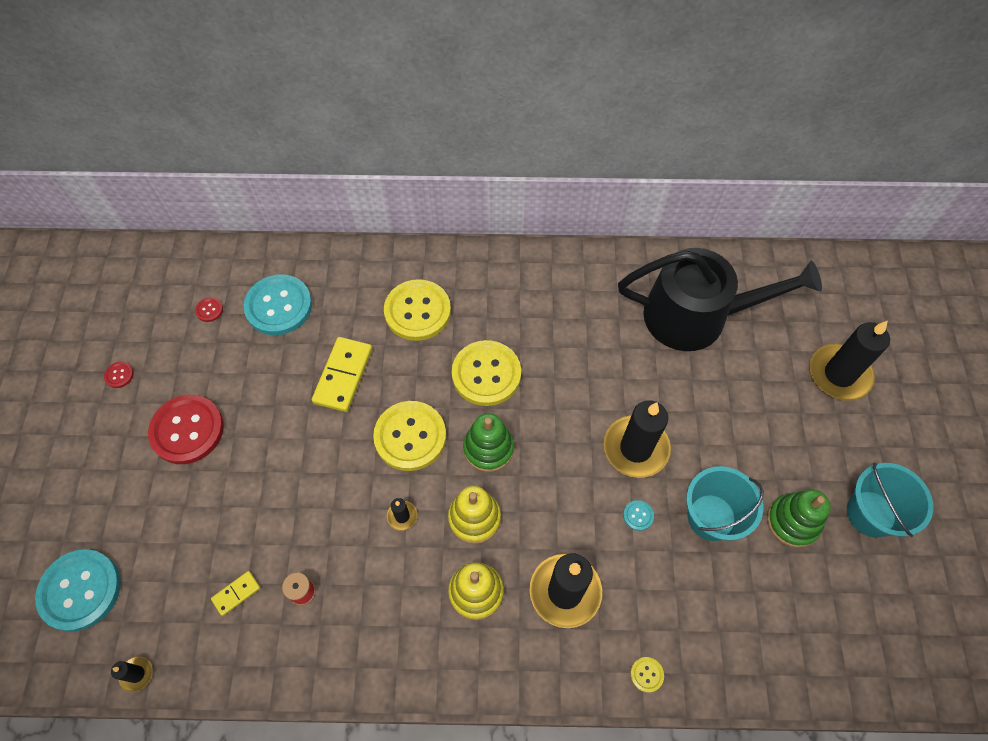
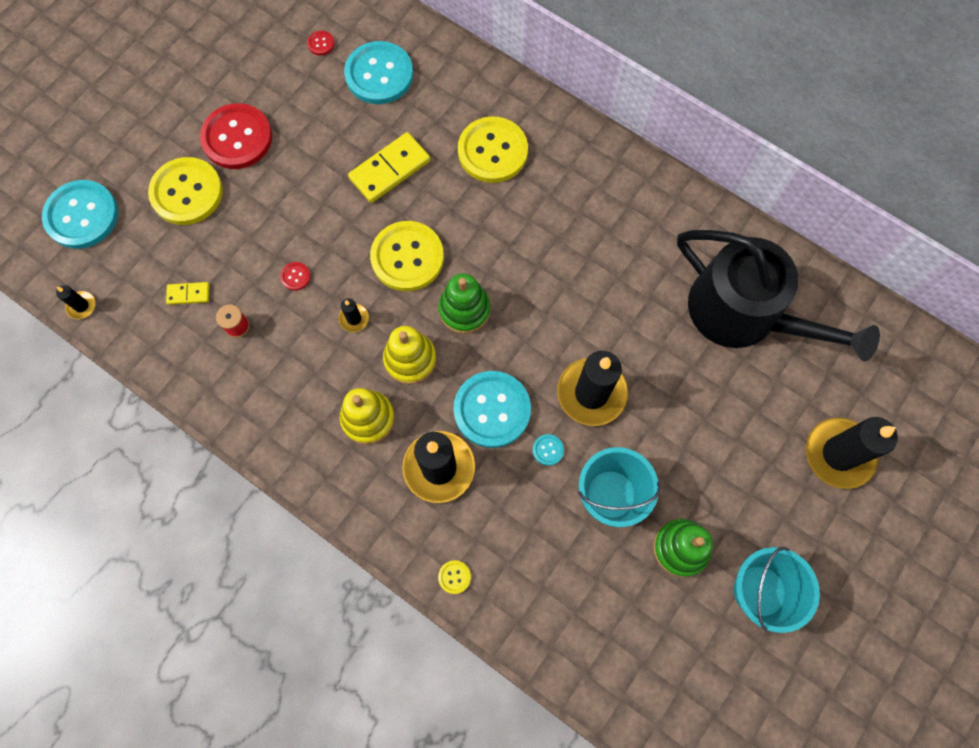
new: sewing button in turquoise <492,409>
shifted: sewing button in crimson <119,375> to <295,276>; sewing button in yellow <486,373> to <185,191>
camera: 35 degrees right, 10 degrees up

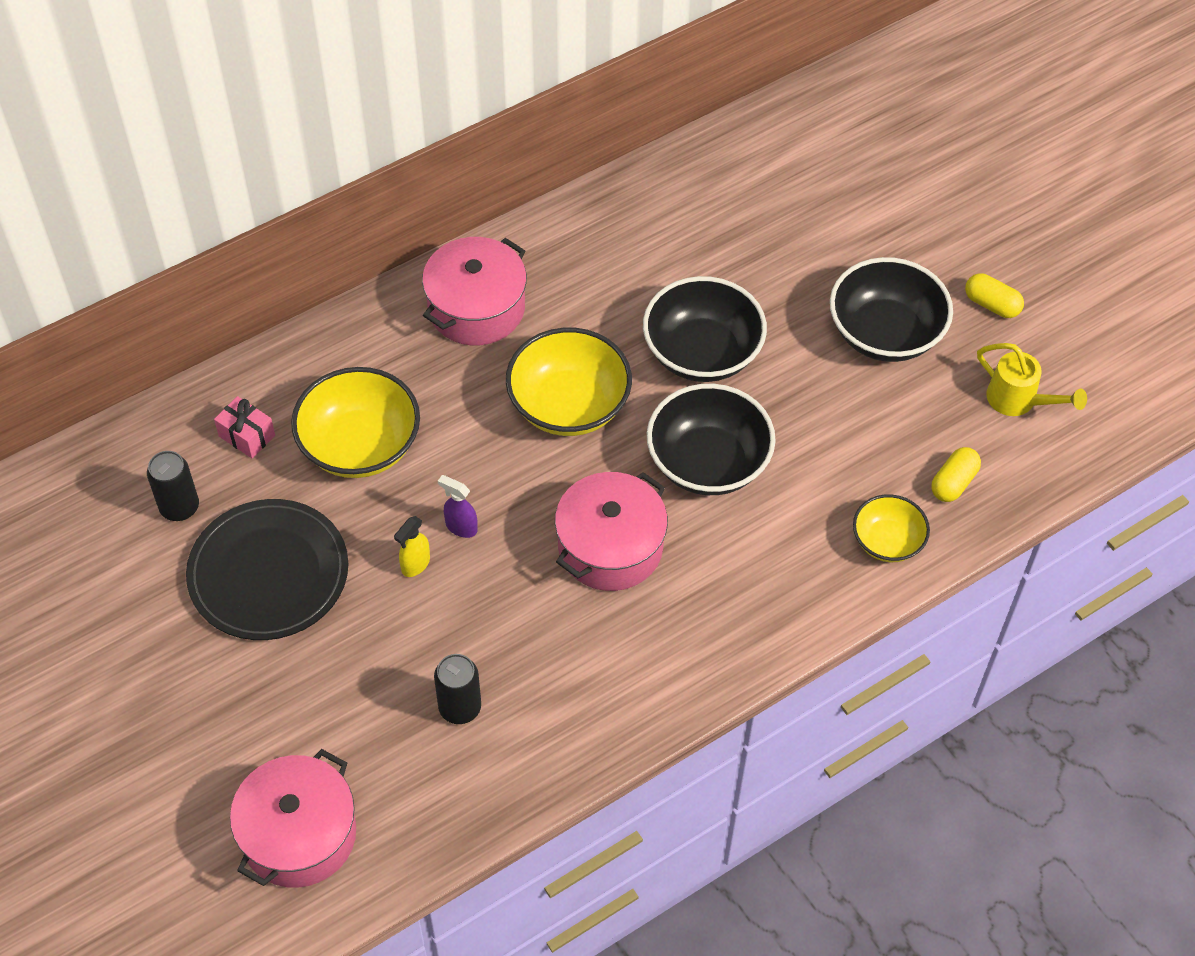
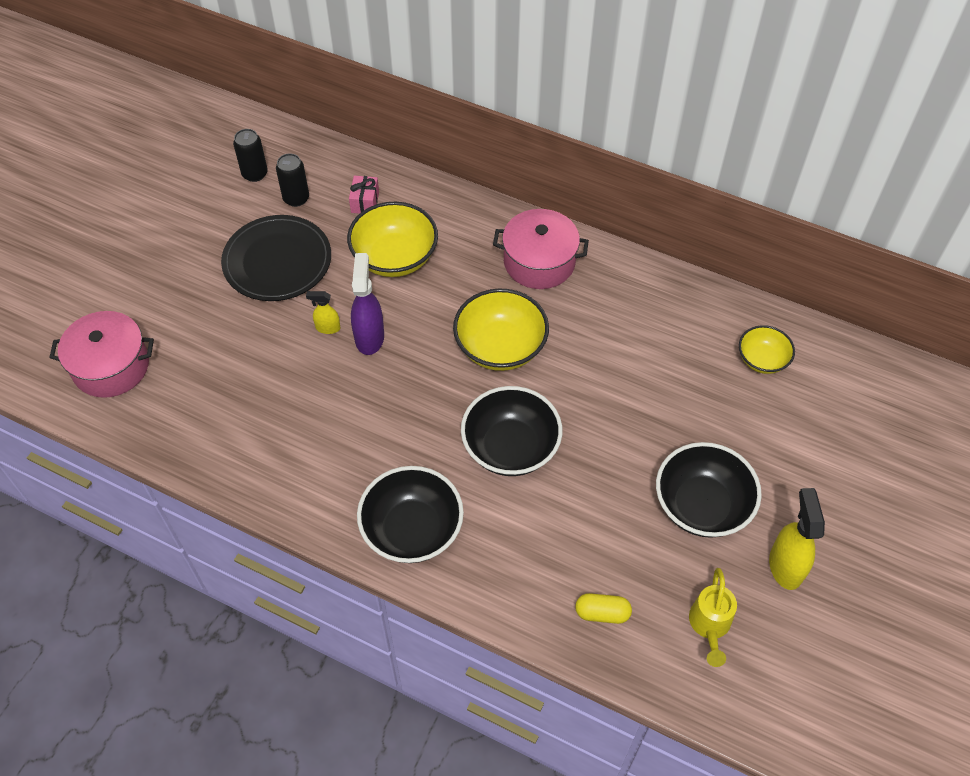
gone: cooking pot in pink <611,531>
shifted: can in black <457,689> to <250,155>; deep dish in black <705,329> to <410,514>; deep dish in yellow <891,528> to <767,349>
swapped: pill shape in yellow <994,295> to spray cleaner in yellow <797,539>
scaled: spray cleaner in violet <458,506> = <367,304> x1.81
camera: 60 degrees right, 0 degrees up

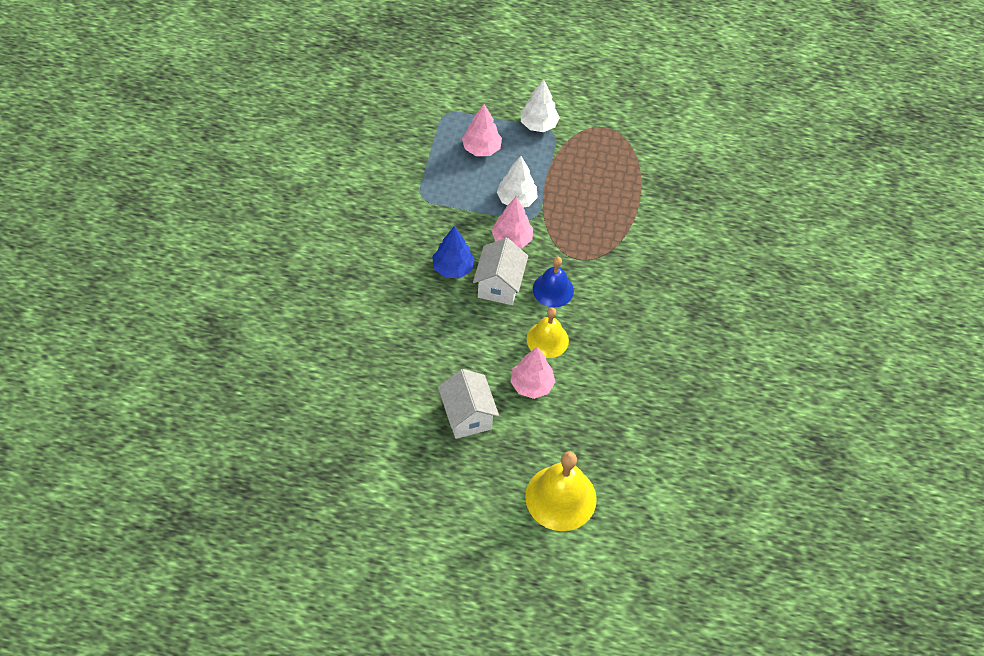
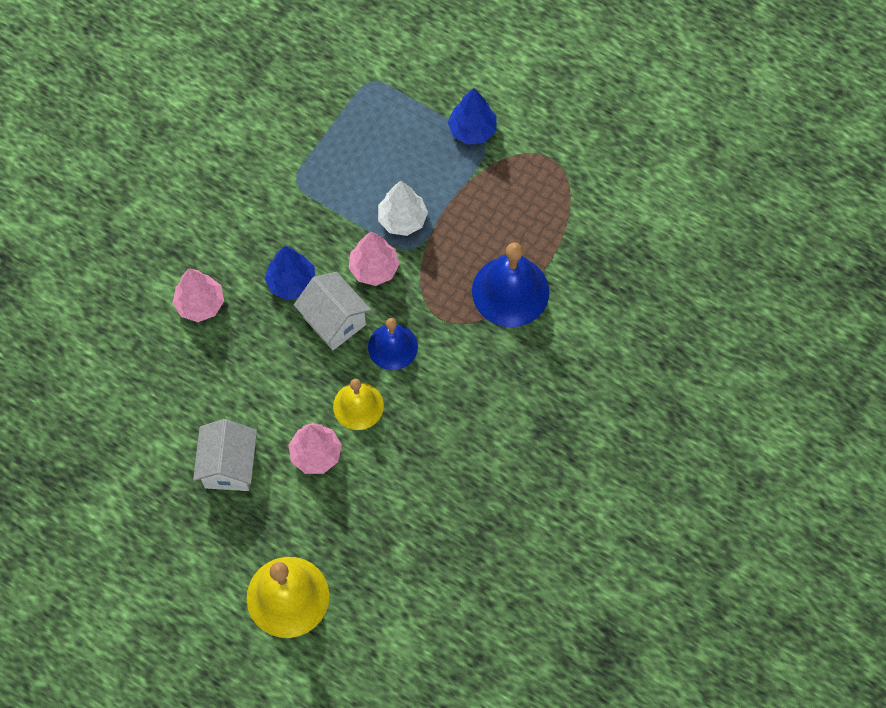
new: bell in royal blue <510,284>
shifted: tree in pink <482,130> to <198,295>
repainted: tree in snow-white <540,105> to tree in royal blue <472,116>
rotated: cottage in snow-white <500,271> = <332,311> 75 degrees counterclockwise
camera: 25 degrees right, 10 degrees up

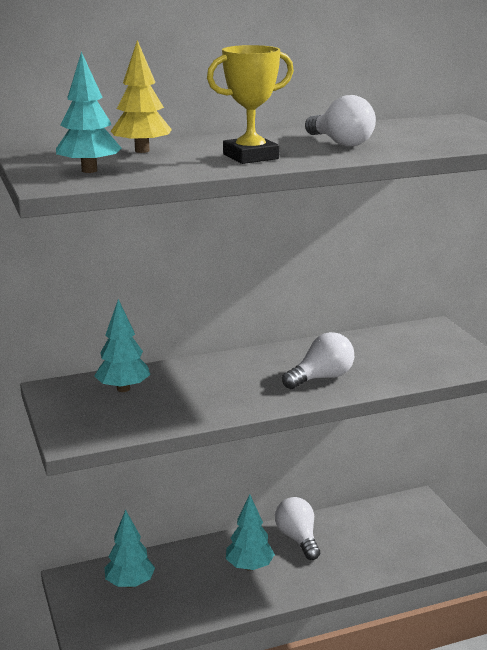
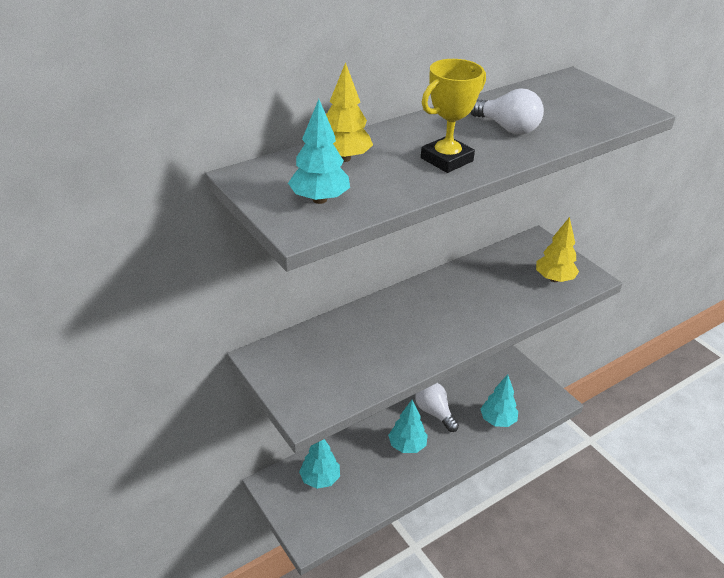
gone: light bulb in snow-white <318,360>
new: tree in yellow <557,249>
shifted: tree in turquoise <122,345> to <499,401>
camera: 15 degrees left, 15 degrees up

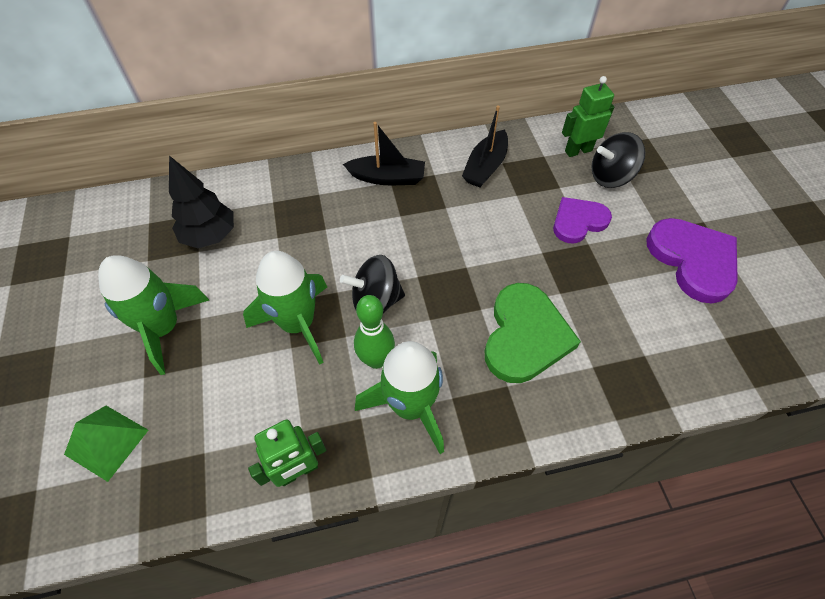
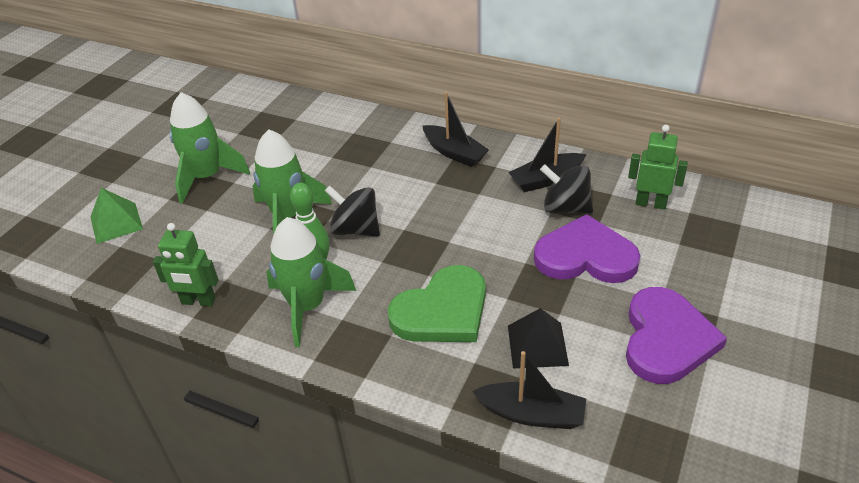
gone: tree in black <201,202>
new: sailboat in black <529,390>; pyramid in black <538,338>
shifted: toy top in black <618,160> to <566,189>
scaled: heart shape in violet <582,220> = <587,248> x1.52
camera: 40 degrees right, 15 degrees down

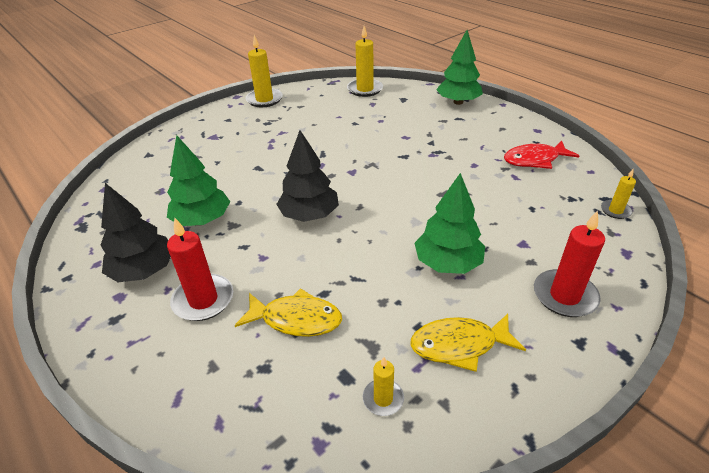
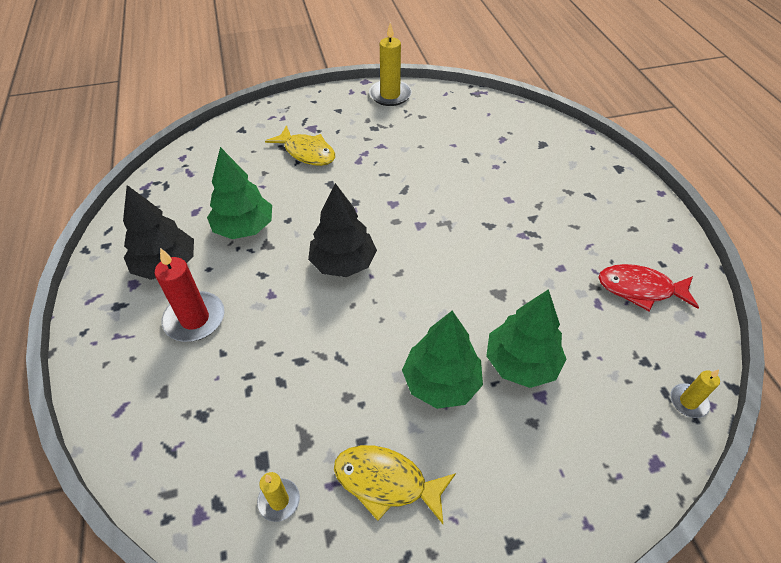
gone: pillar candle in yellow <365,61>; pillar candle in crimson <569,264>
shifted: fish in yellow <288,312> to <300,145>; tree in green <459,67> to <526,338>
camera: 25 degrees right, 10 degrees up

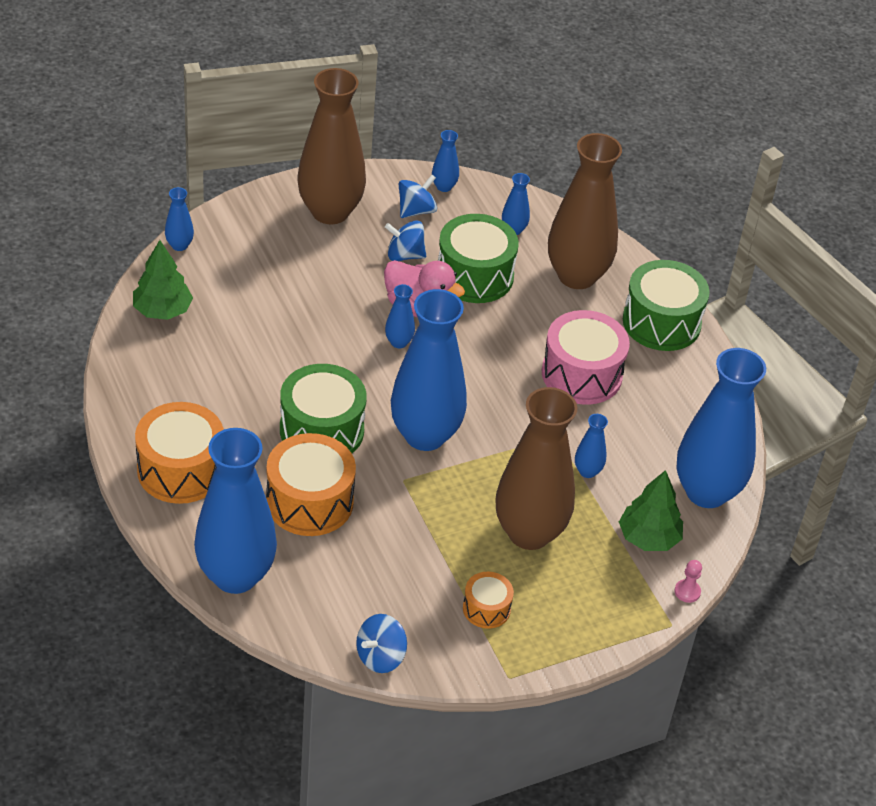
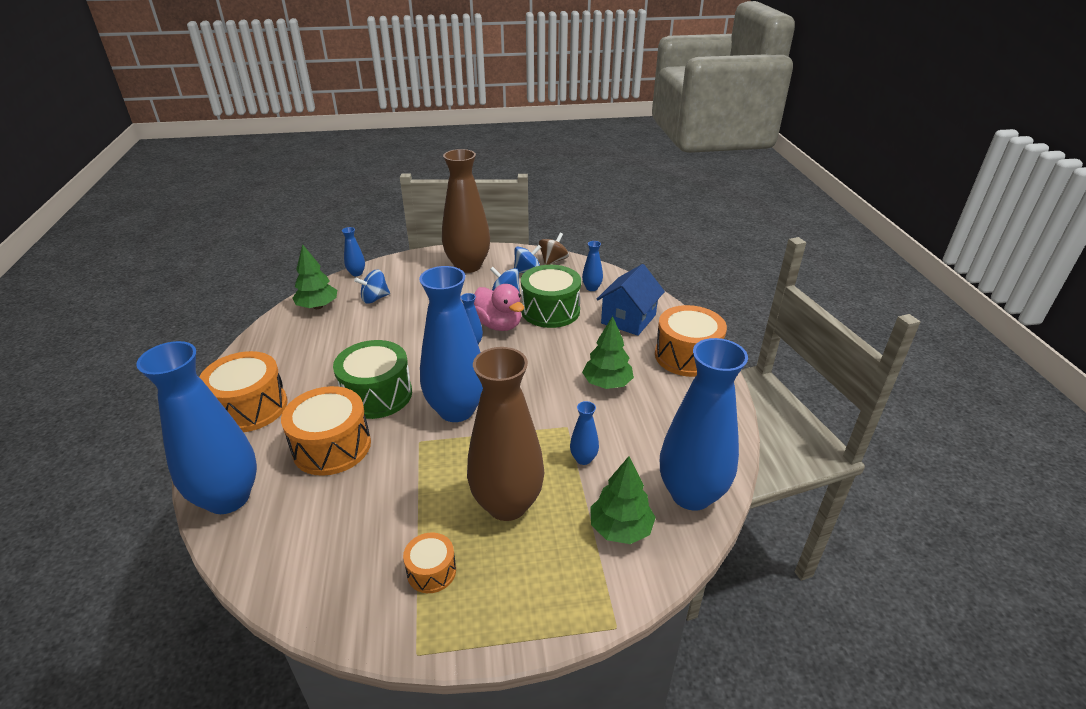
gone: pawn in pink <688,581>
shifted: toy top in royal blue <381,643> to <372,286>
swapped: vase in royal blue <445,161> to toy top in dark brown <554,249>; drum in pink <586,357> to tree in green <608,352>; vase in dark brown <585,211> to cottage in royal blue <631,300>
repainted: drum in green <666,305> to drum in bright orange <691,341>
camera: 20 degrees right, 10 degrees down

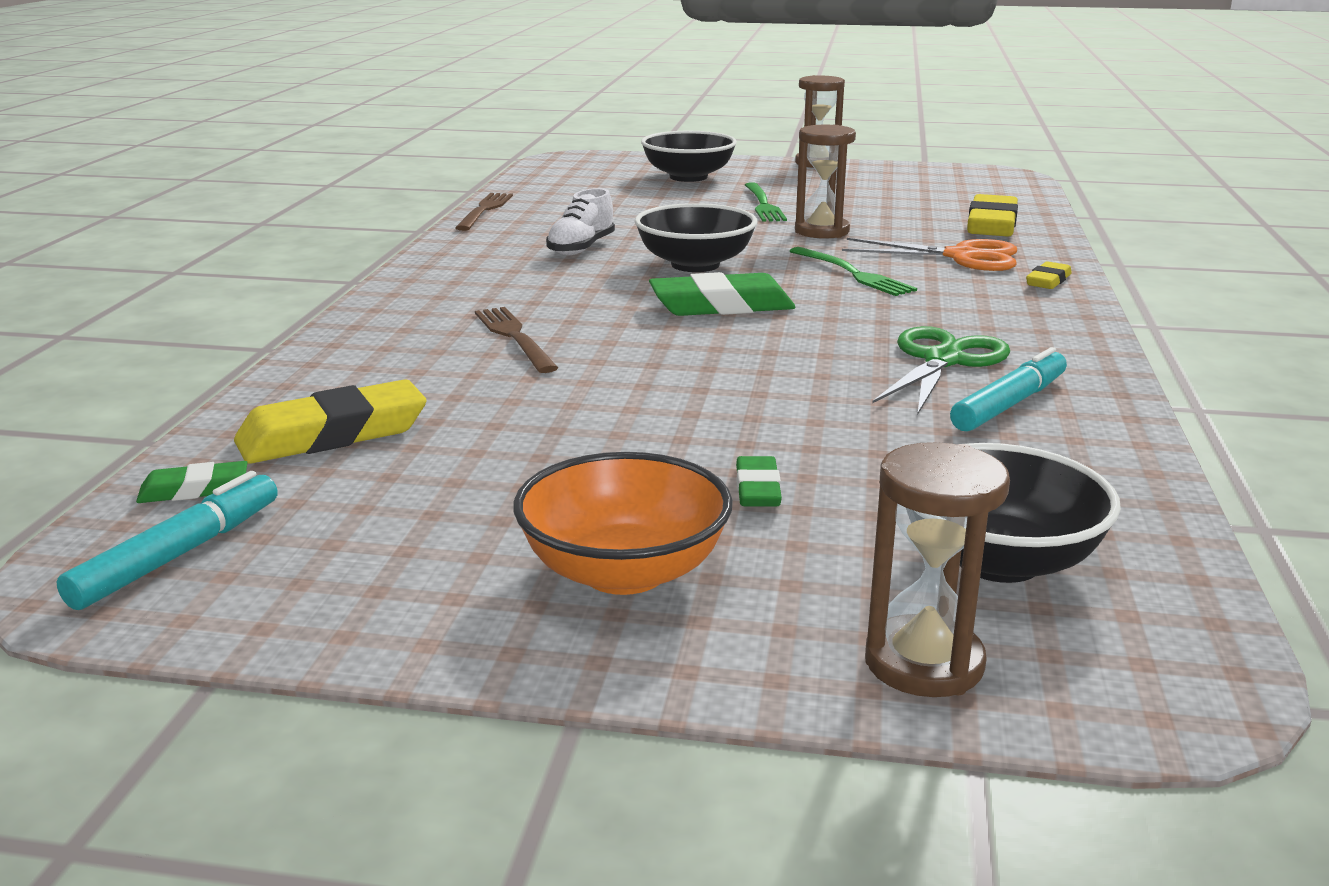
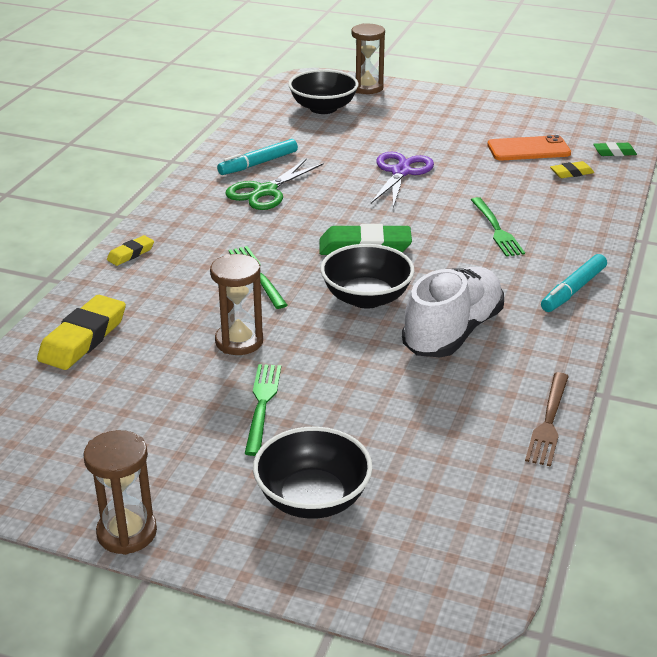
gone: deep dish in bright orange <623,523>; eraser in green <759,481>; pair of scissors in bright orange <929,254>
new: pair of scissors in violet <402,180>; phone in bright orange <529,147>
shifted: marker in turquoise <167,540> to <574,283>
repainted: table fork in dark brown <516,340> to table fork in green <498,227>
scaled: eraser in yellow <330,421> = <572,169> x0.53; shoe in snow-white <580,221> = <453,312> x1.74
camera: 170 degrees left, 10 degrees up

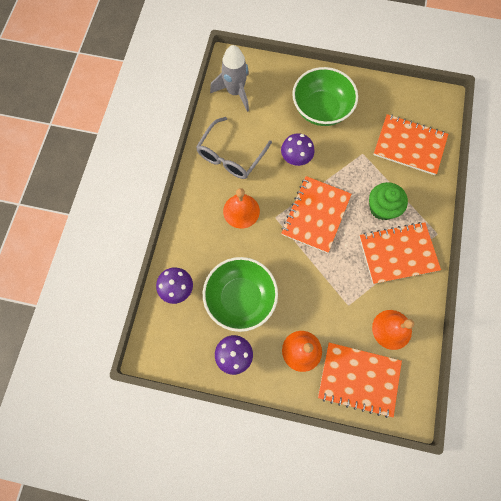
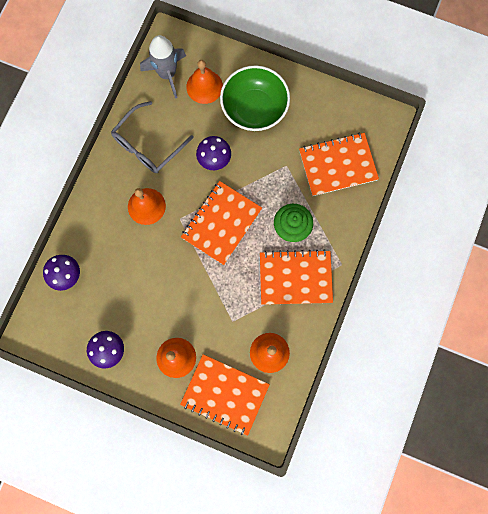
gone: deep dish in green <240,294>
new: bell in bright orange <204,82>
rotated: notebook in bright orange <410,144> = <339,164> 45 degrees counterclockwise
camera: 10 degrees right, 5 degrees up

